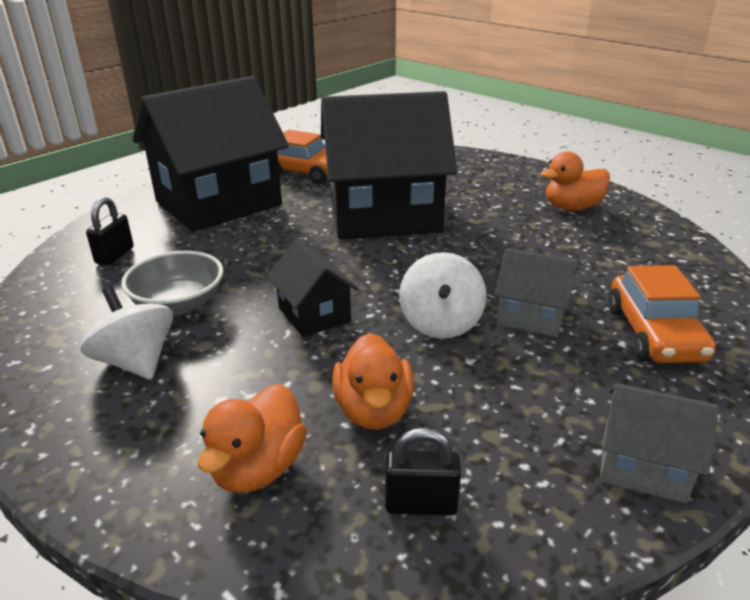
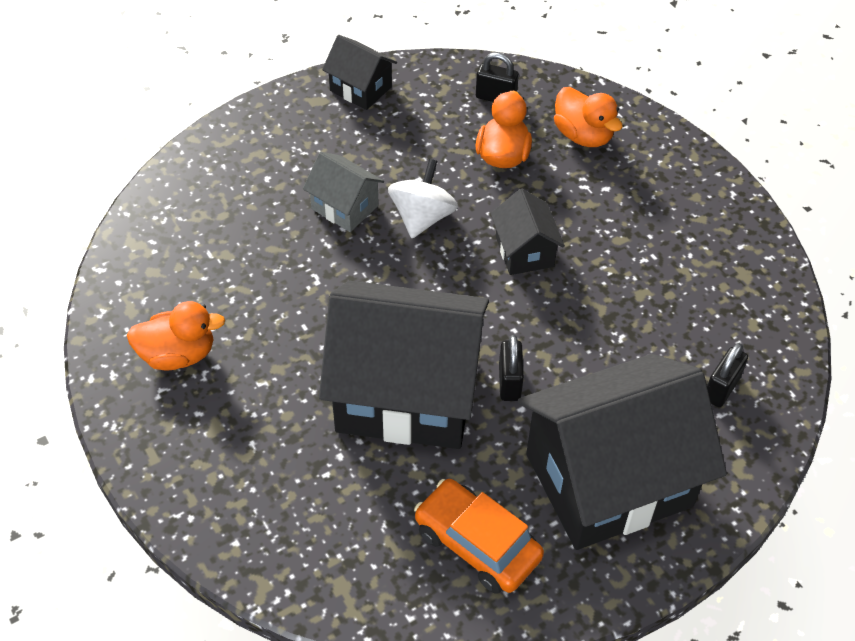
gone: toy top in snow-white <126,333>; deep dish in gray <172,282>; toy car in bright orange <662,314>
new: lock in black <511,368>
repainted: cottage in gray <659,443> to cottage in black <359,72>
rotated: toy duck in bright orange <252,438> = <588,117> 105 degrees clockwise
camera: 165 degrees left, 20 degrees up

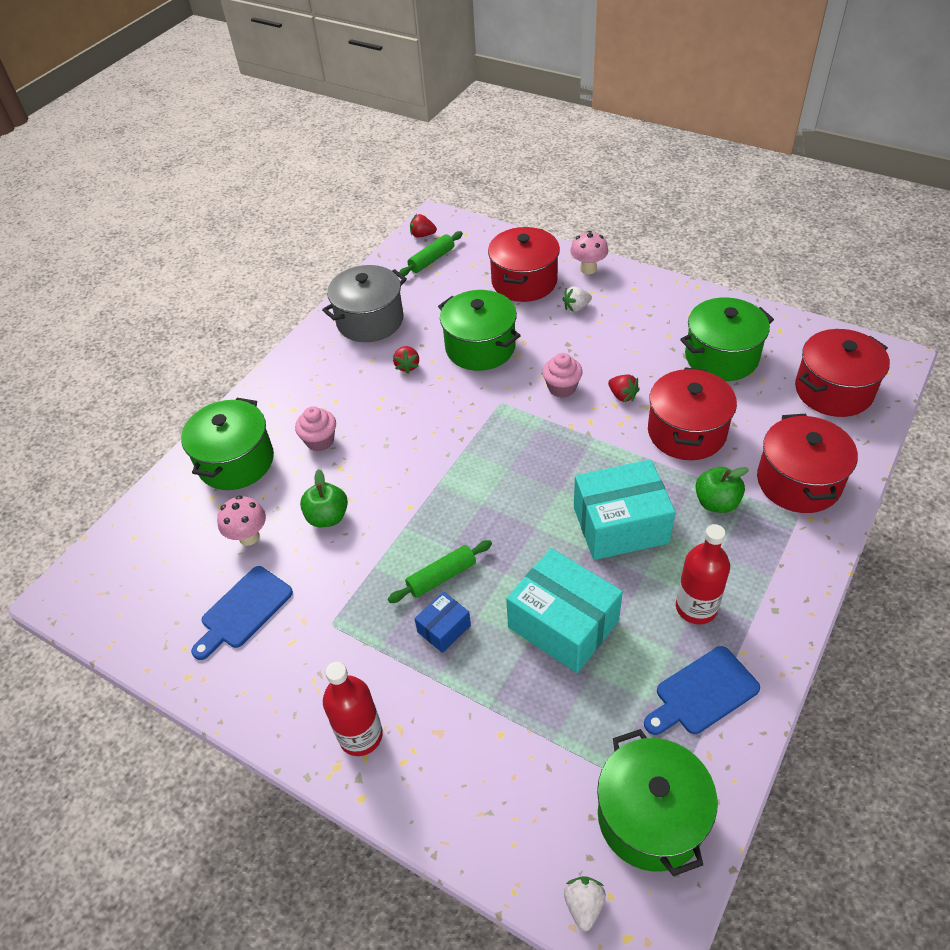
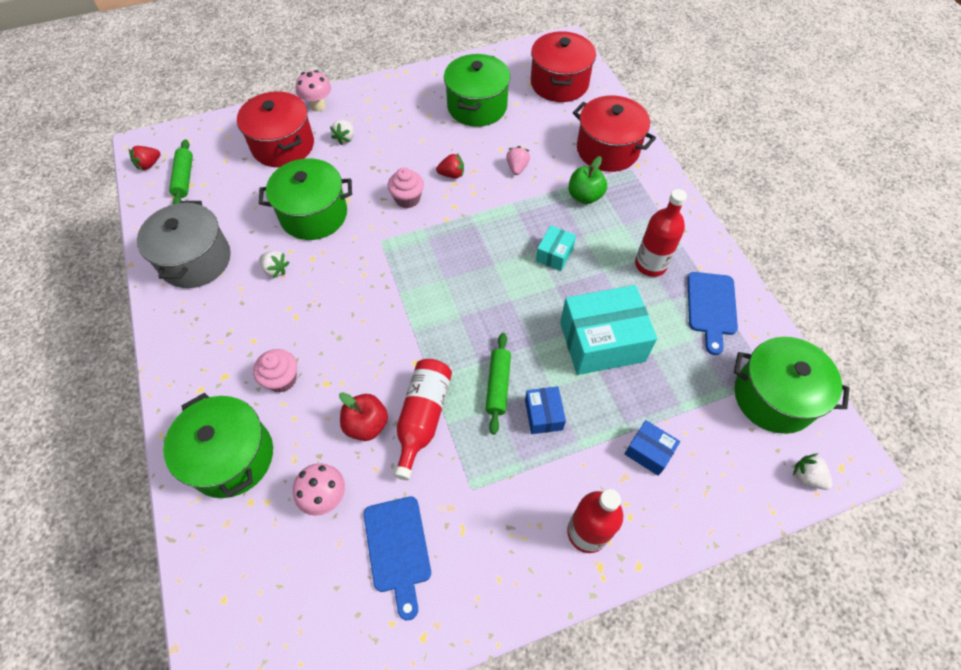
new: drink bottle in crimson <423,419>; parcel in royal blue <652,448>
swapped: cooking pot in crimson <692,413> to strawberry in pink <518,160>
repainted: apple in green <324,498> to apple in crimson <363,416>; strawberry in crimson <406,360> to strawberry in snow-white <274,264>
scaled: parcel in turquoise <625,509> = <556,248> x0.49
camera: 55 degrees left, 10 degrees up

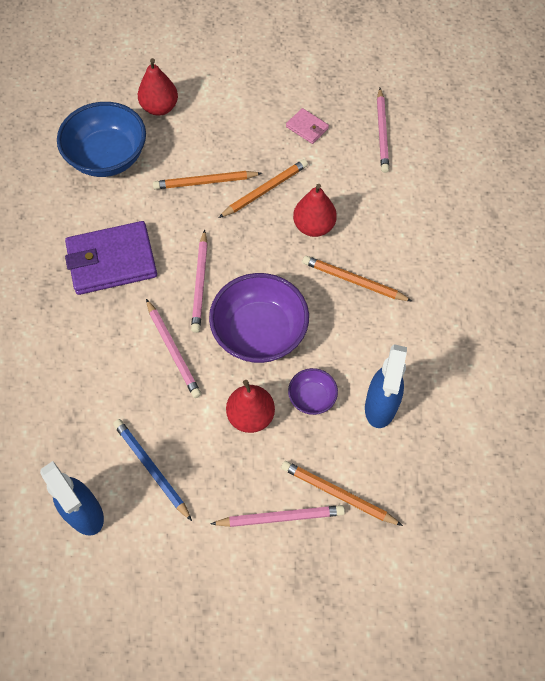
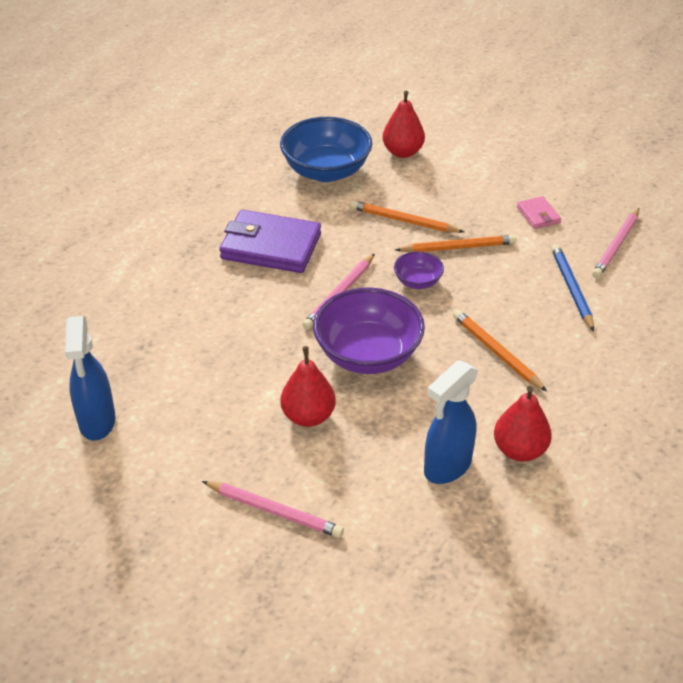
gone: pencil in pink <173,348>; pencil in bright orange <342,493>
shifted: pencil in royal blue <152,470> to <572,287>; deep dish in violet <313,391> to <419,270>; pear fruit in crimson <315,210> to <523,423>
camera: 30 degrees right, 20 degrees down

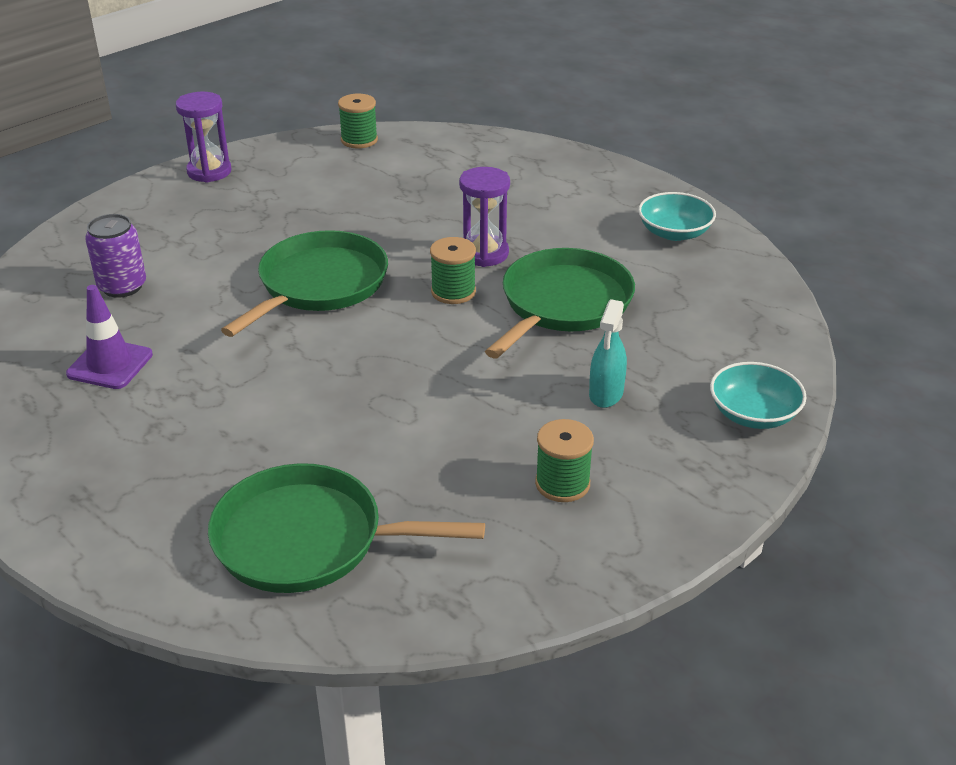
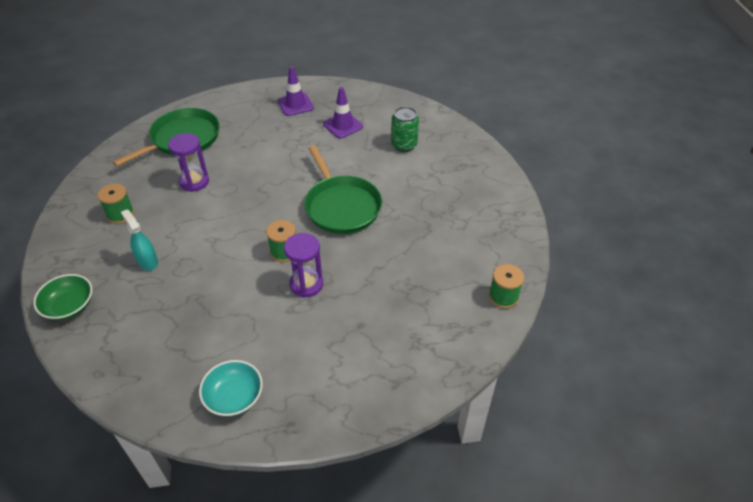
gone: skillet in green <560,303>
new: safety cone in violet <296,91>
shifted: sandglass in violet <203,137> to <188,162>
repainted: can in violet <115,256> to can in green <405,129>; deep dish in turquoise <758,395> to deep dish in green <62,297>
camera: 125 degrees right, 10 degrees up

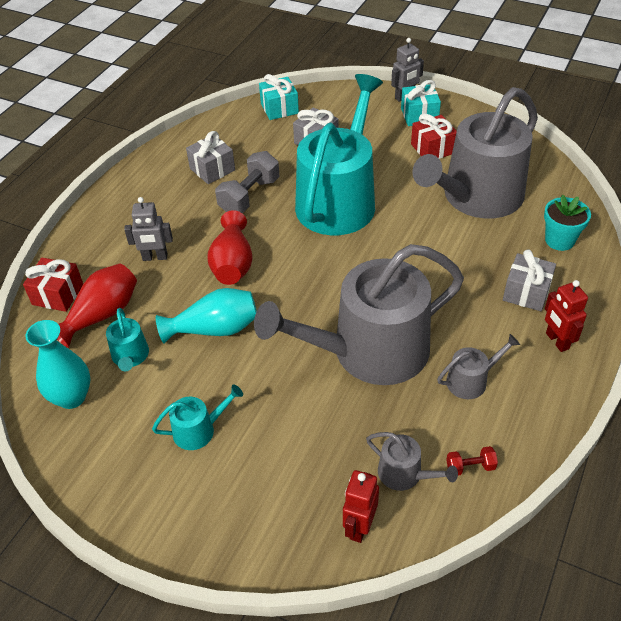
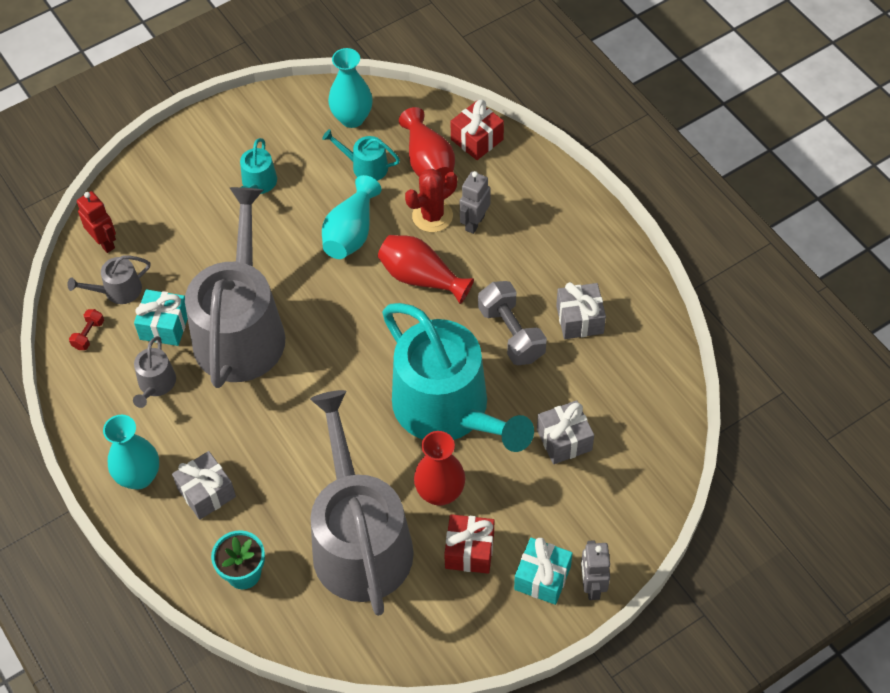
new: cactus in crimson <431,200>; vase in crimson <439,468>
shifted: wrapped gift in turquoise <279,97> to <161,317>
swapped: robot in crimson <566,316> to vase in turquoise <131,452>
camera: 120 degrees right, 10 degrees up

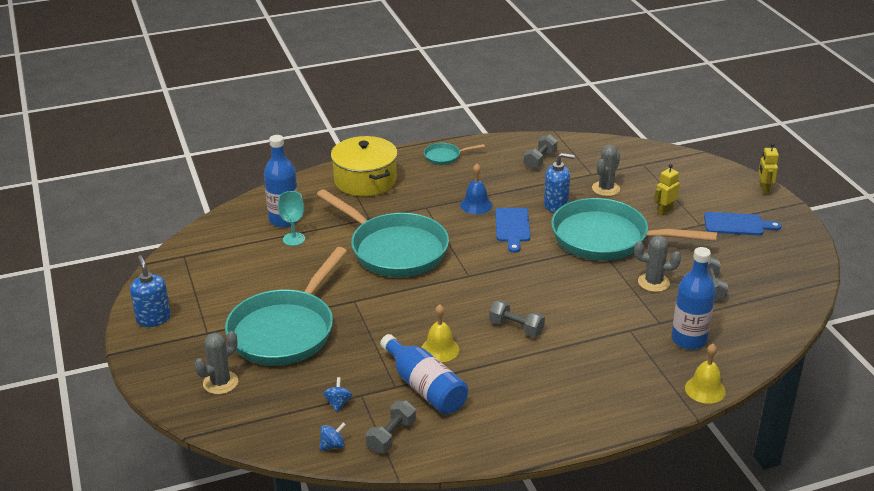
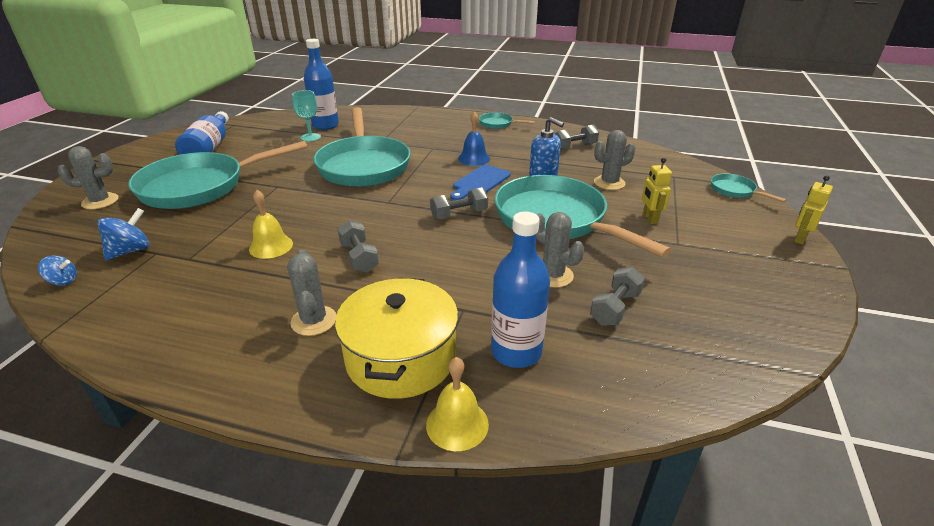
gone: pump bottle in royal blue <150,291>; cutting board in royal blue <743,223>
new: cactus in gray <311,292>; skillet in turquoise <749,188>
shifted: cooking pot in yellow <364,166> to <396,338>; free weight in gray <391,426> to <459,203>; drink bottle in royal blue <424,374> to <202,133>
rotated: robot in yellow <667,190> = <657,191> 90 degrees counterclockwise
scaled: toy top in royal blue <337,394> = <123,234> x1.59
camera: 35 degrees right, 0 degrees up

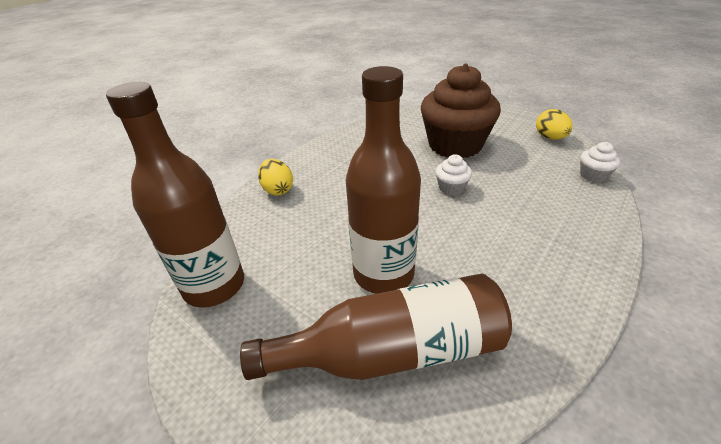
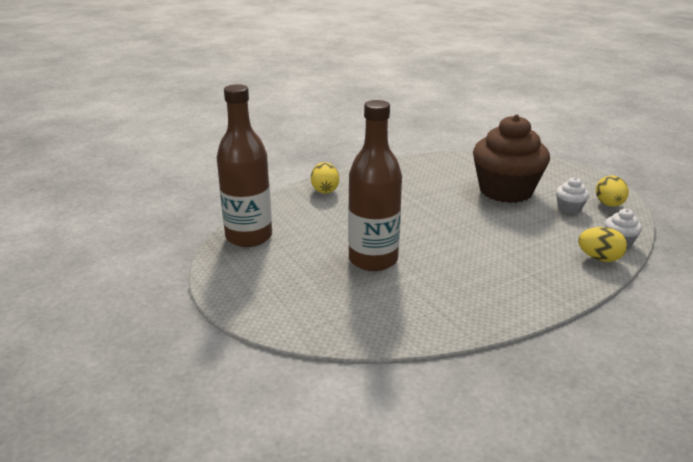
gone: drink bottle in dark brown <376,327>
new: egg in yellow <602,244>
shifted: muffin in snow-white <453,174> to <572,195>
camera: 20 degrees right, 10 degrees down

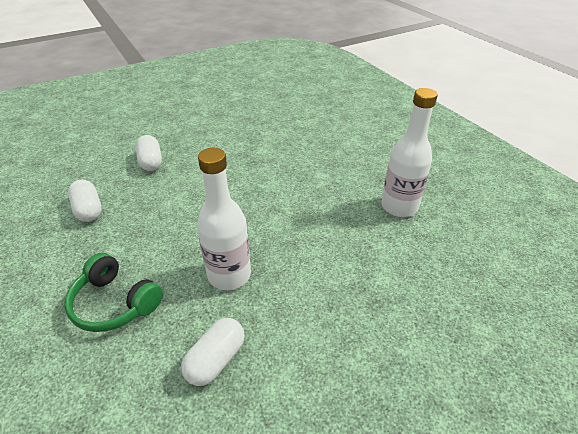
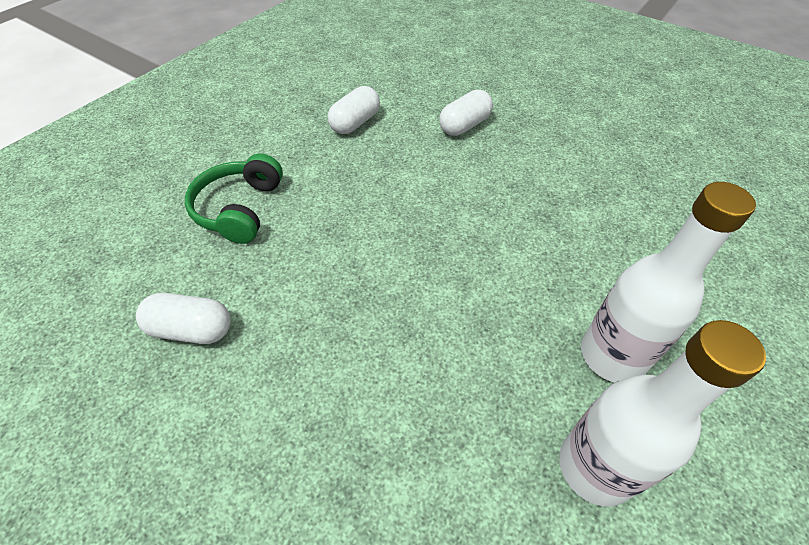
shifted: drink bottle in snow-white <224,219> to <668,282>
camera: 65 degrees right, 10 degrees up

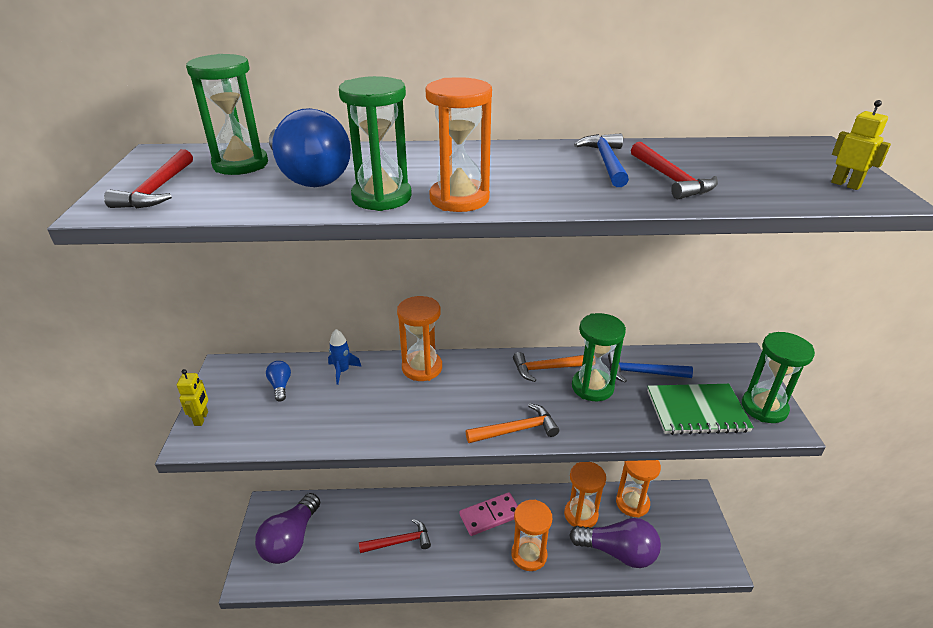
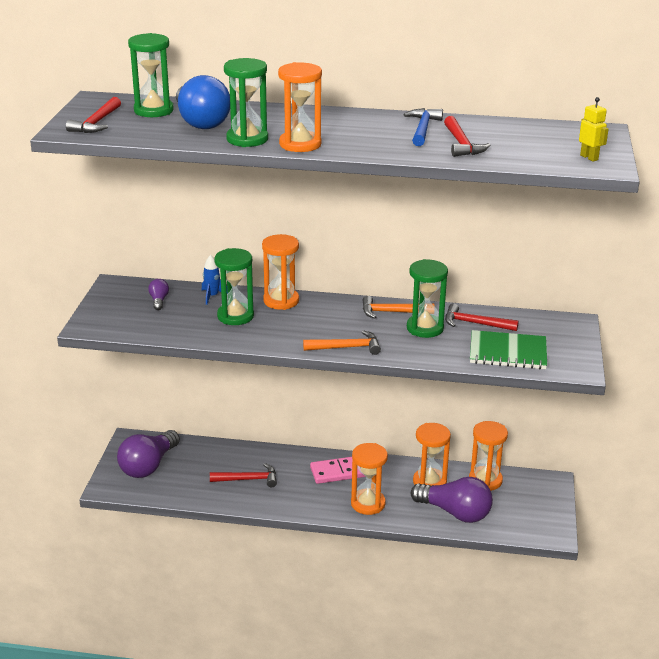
gone: robot in yellow <192,397>
shifted: sandglass in green <778,377> to <234,286>
repainted: light bulb in royal blue <278,381> to light bulb in violet <158,294>; carpenter's hammer in royal blue <650,367> to carpenter's hammer in crimson <482,317>
camera: 10 degrees right, 5 degrees down

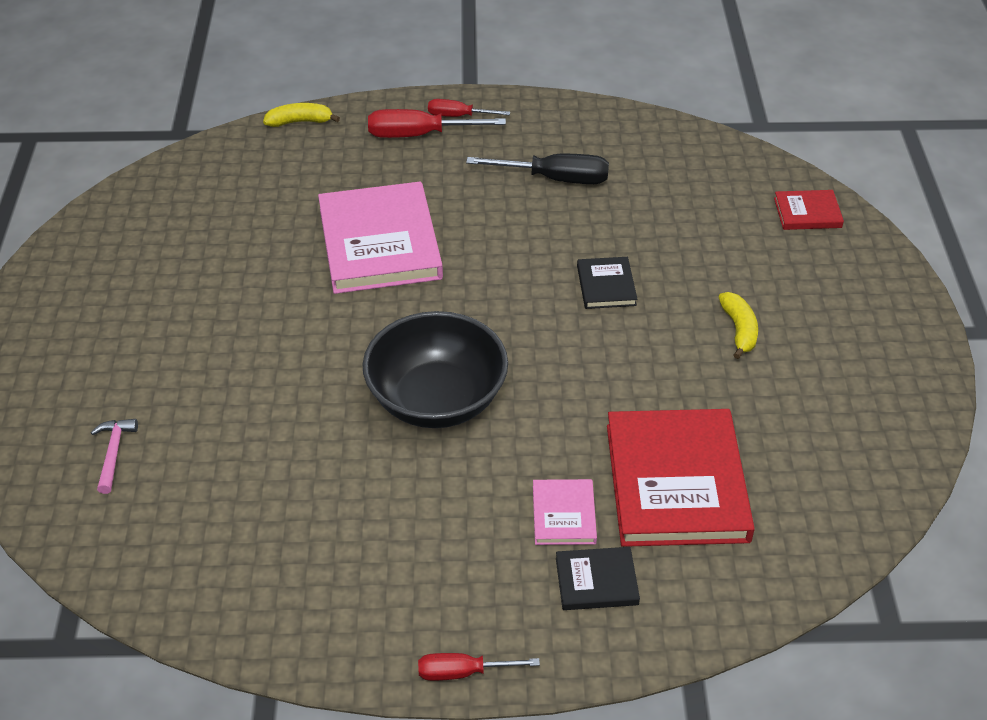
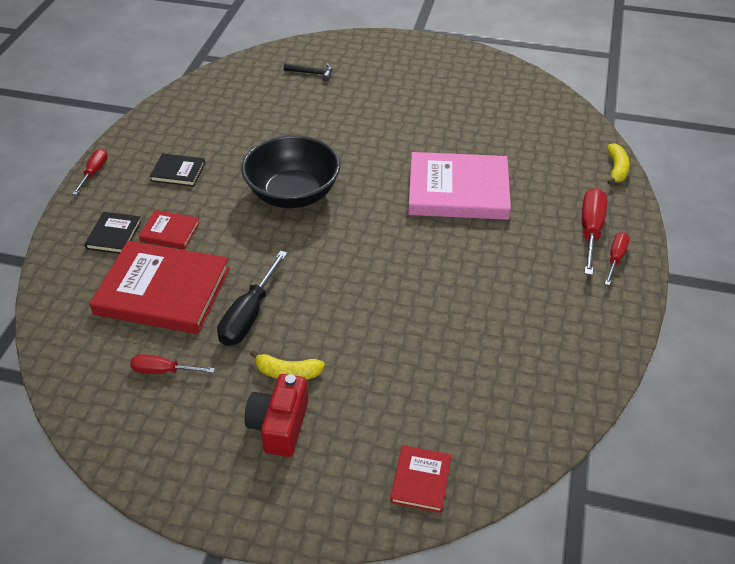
new: screwdriver in crimson <172,364>; compact camera in crimson <276,415>
shifted: screwdriver in black <537,169> to <252,298>; hardback in black <607,283> to <177,170>
repainted: carpenter's hammer in pink <114,456> to carpenter's hammer in black <308,72>; hardback in pink <565,512> to hardback in crimson <169,229>
camera: 105 degrees right, 0 degrees up

